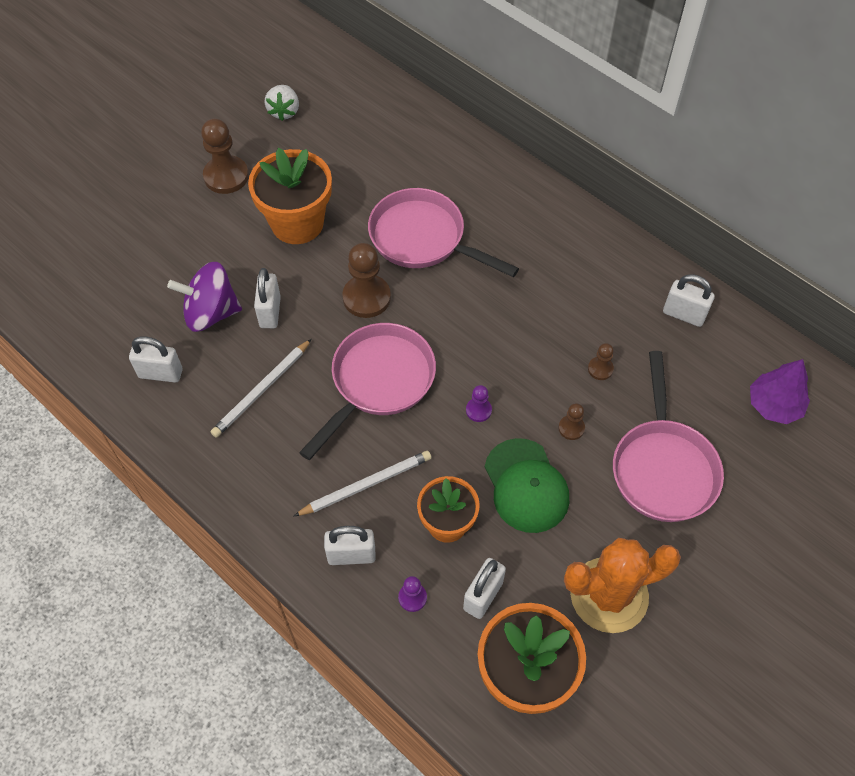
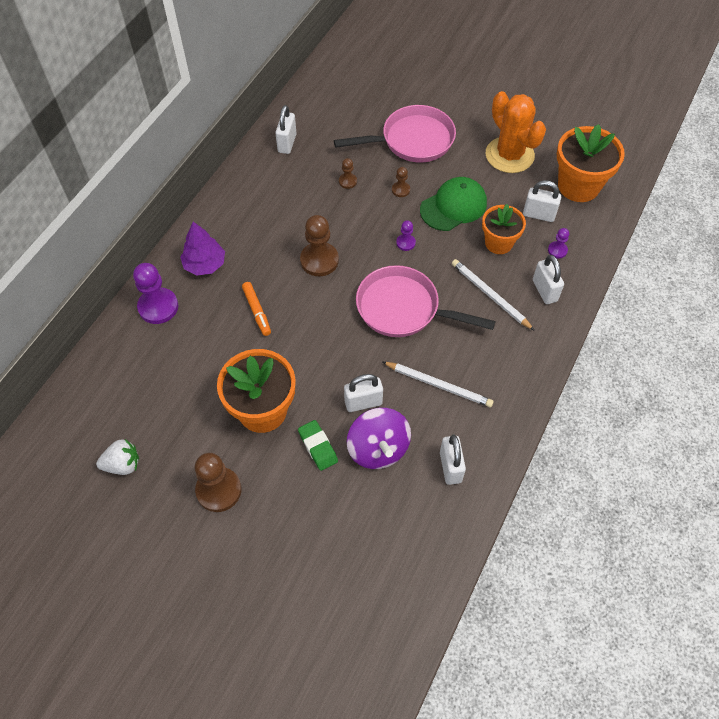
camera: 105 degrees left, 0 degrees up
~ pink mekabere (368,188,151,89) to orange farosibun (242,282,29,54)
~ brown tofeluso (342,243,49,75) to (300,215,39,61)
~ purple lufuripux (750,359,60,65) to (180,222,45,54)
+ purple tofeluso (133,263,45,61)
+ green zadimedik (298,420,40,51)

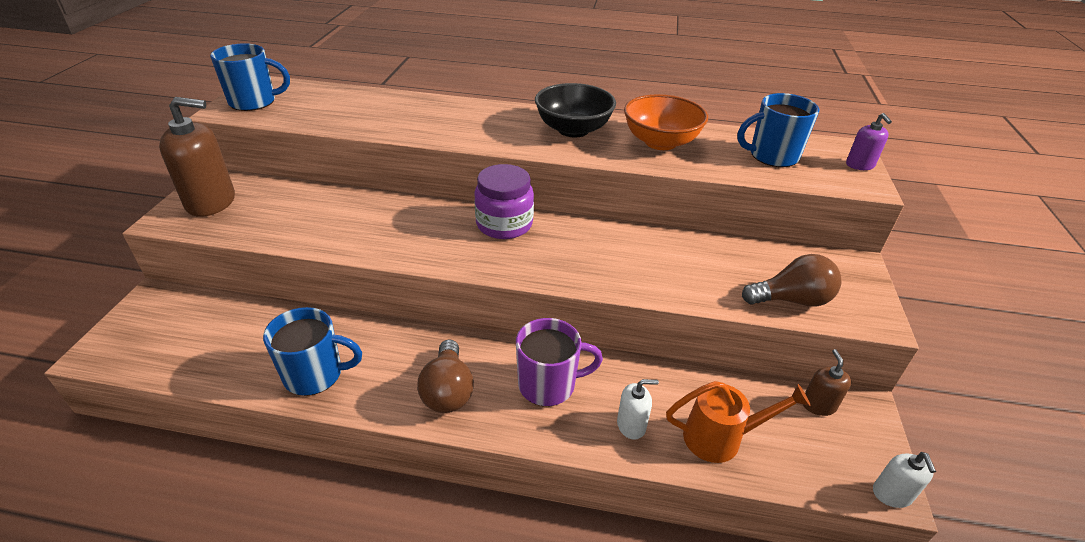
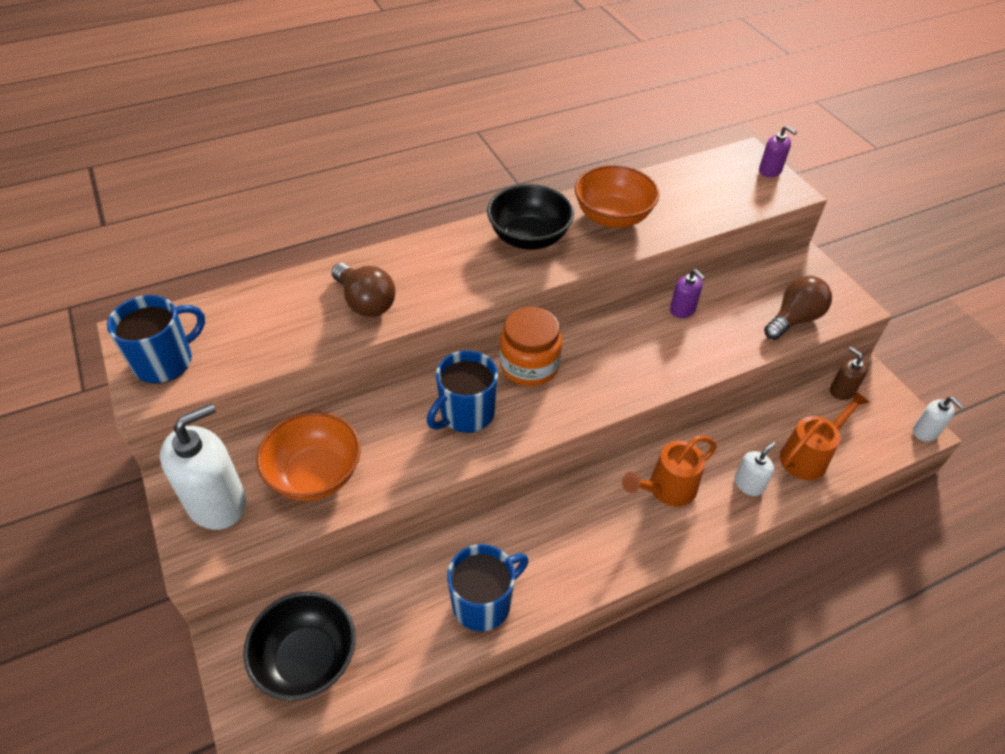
camera: 35 degrees left, 10 degrees up
~ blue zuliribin (737,93,82,74) to (427,350,71,83)
~ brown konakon (159,97,76,120) to white konakon (160,403,86,127)
~ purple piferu (474,164,60,75) to orange piferu (499,307,63,79)
~ purple zuliribin (516,318,87,88) to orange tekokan (622,436,95,71)
~ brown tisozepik (417,340,57,73) to (332,263,63,54)
+ purple konakon (670,269,35,49)
+ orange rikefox (256,412,105,89)
+ black rikefox (243,592,113,109)

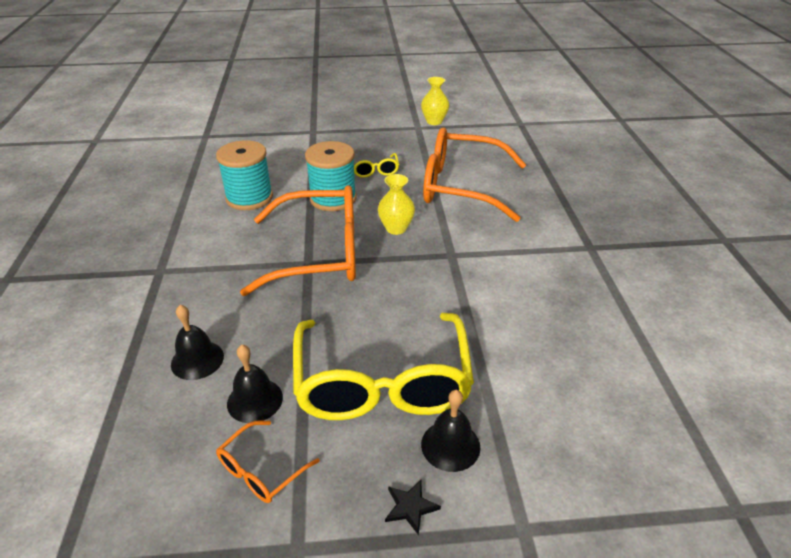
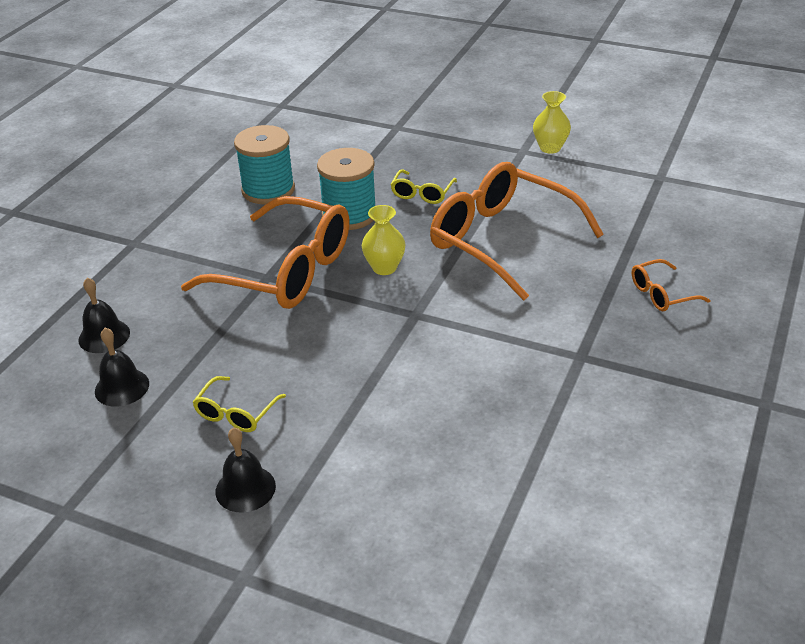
camera: 30 degrees right, 0 degrees up
~ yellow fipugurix (293,313,181,107) = (193,376,93,56) x0.43
~ orange fipugurix (216,420,104,83) to (632,259,79,52)
- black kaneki (385,480,56,55)

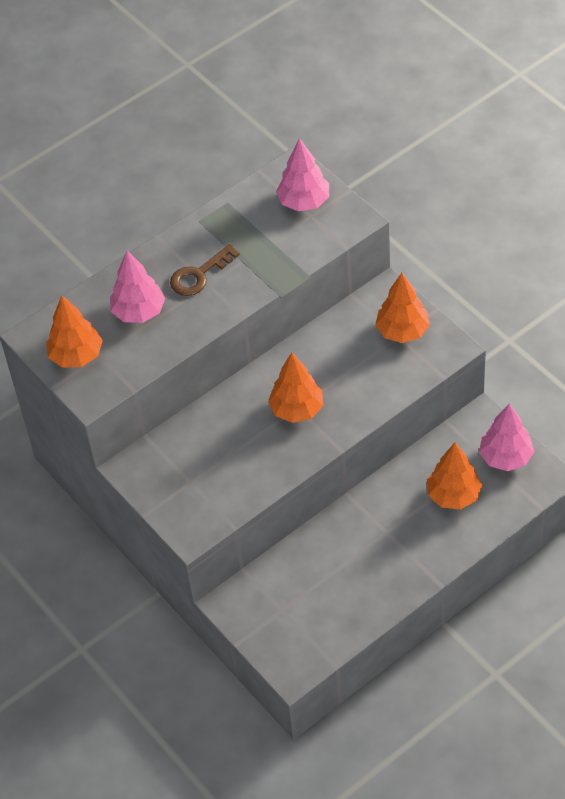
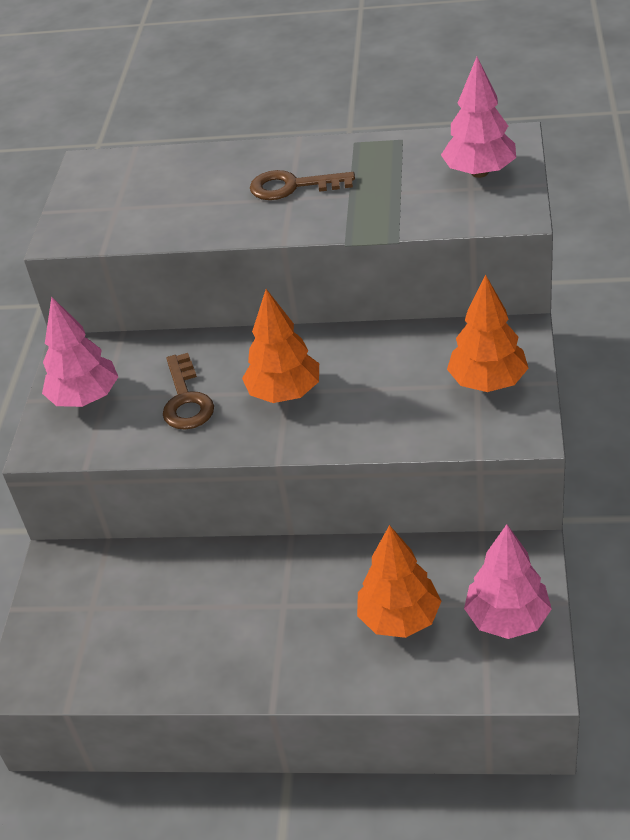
camera: 45 degrees right, 10 degrees down
~ pink lufuripux (110,250,55,73) to (42,296,76,111)
- orange lufuripux (46,296,57,72)
+ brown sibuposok (163,353,51,77)

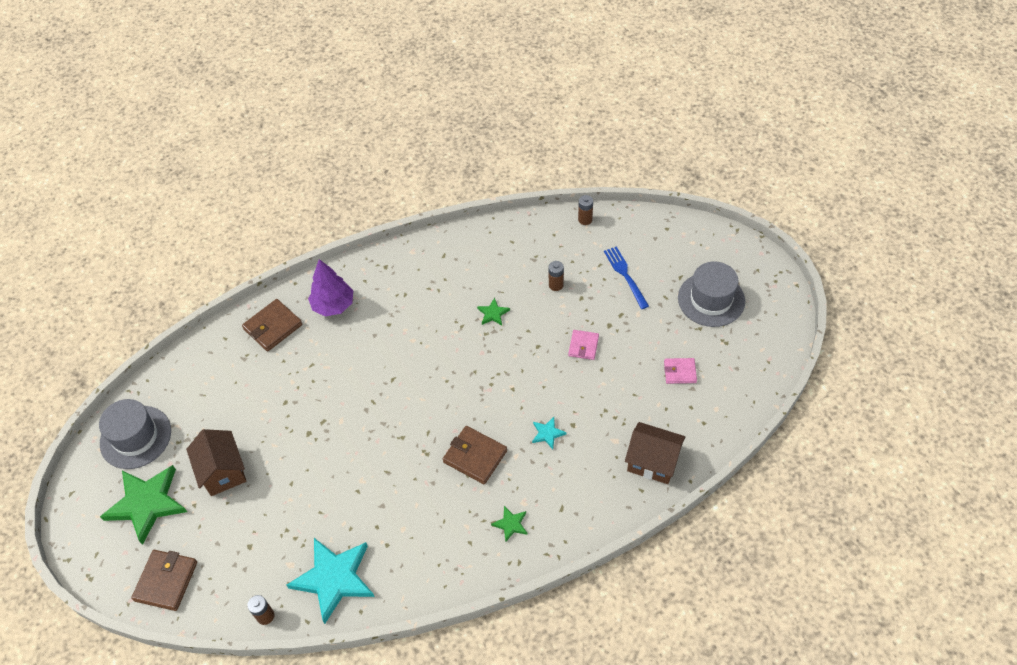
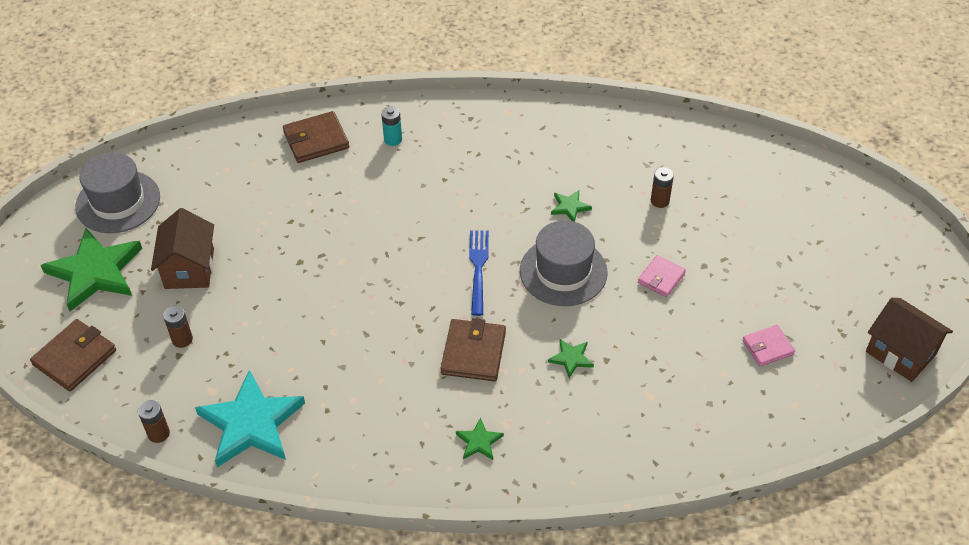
camera: 20 degrees right, 5 degrees down
~ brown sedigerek (578,195,15,30) to (163,306,30,42)
~ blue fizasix (604,246,45,63) to (469,230,20,86)
~ purple lufuripux (308,259,45,58) to turquoise sedigerek (381,106,21,40)
~ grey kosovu (678,261,67,66) to (520,220,88,86)
~ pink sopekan (664,358,33,26) = (743,325,52,42) 45 degrees counterclockwise
~ turquoise kaneki (532,417,35,32) to green kaneki (548,339,46,39)
~ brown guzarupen (625,422,60,62) to (866,298,87,84)
~ brown sopekan (443,426,64,58) = (441,318,65,63) 45 degrees clockwise

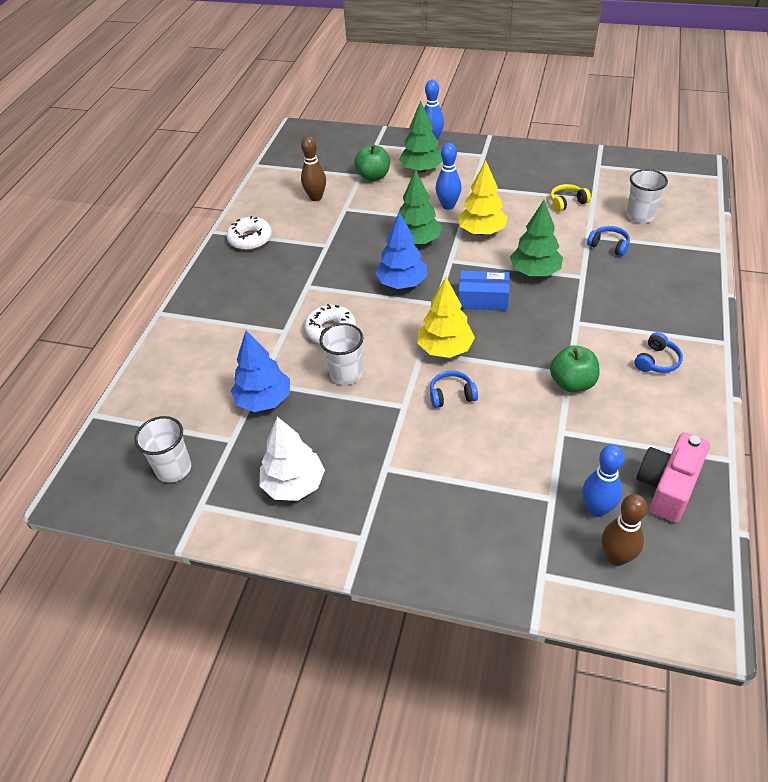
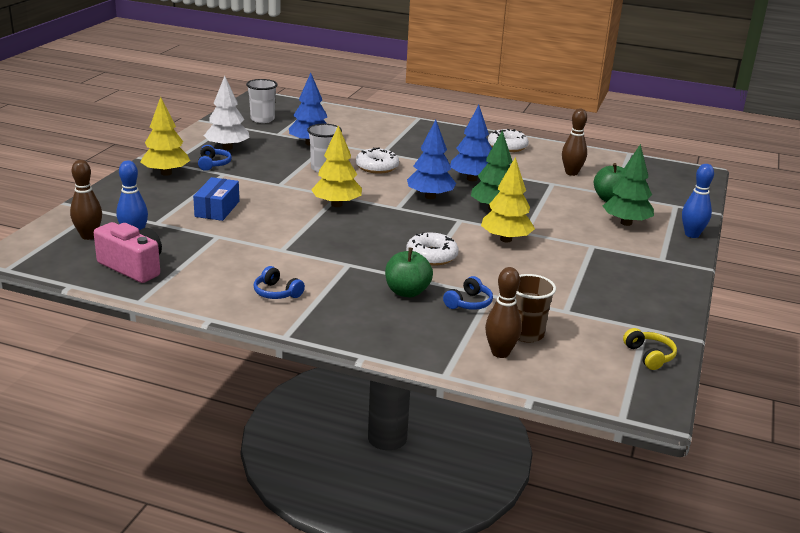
camera: 90 degrees right, 20 degrees down
- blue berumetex (436,143,26,67)
~ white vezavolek (626,169,42,54) to brown vezavolek (516,274,40,69)
~ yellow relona (550,184,41,28) to (623,328,54,42)
~ green lufuripux (510,200,53,76) to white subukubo (406,232,53,34)
~ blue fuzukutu (458,271,52,40) to (193,177,46,44)
~ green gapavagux (550,345,50,47) to (385,248,48,49)
~ blue relona (430,371,48,37) to (198,145,34,26)
+ yellow lufuripux (140,97,50,79)
+ blue lufuripux (450,105,42,76)
+ brown berumetex (485,267,37,91)

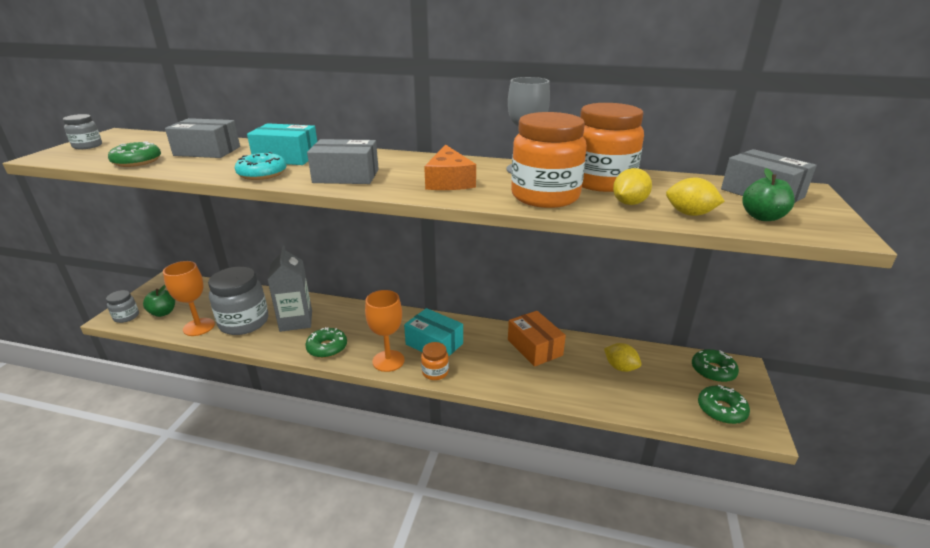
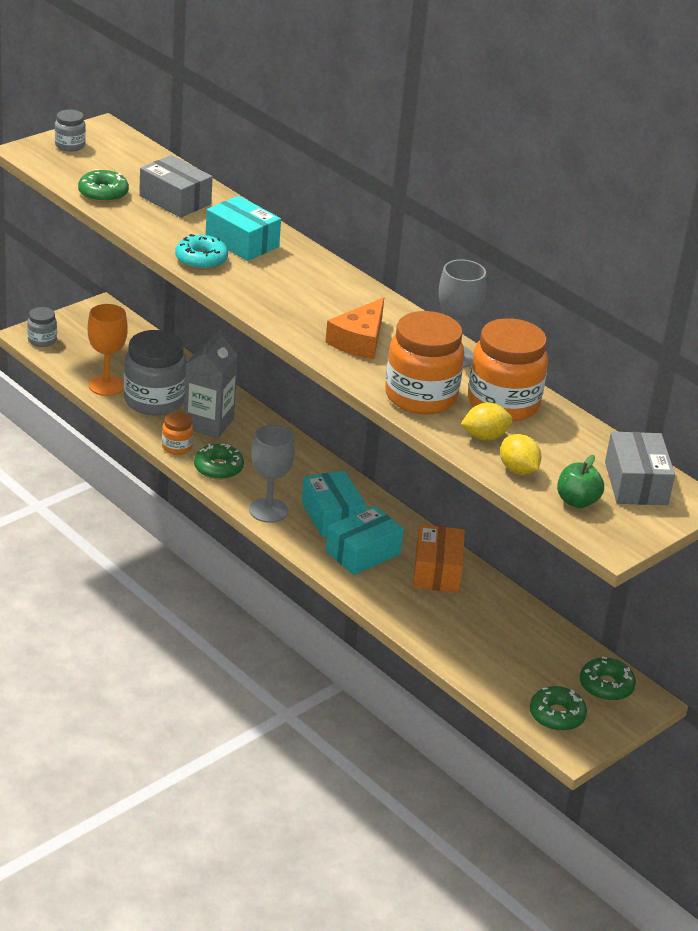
camera: 30 degrees right, 5 degrees up
- grey fuzukutu (307,139,72,45)
- green gapavagux (143,285,32,32)
~ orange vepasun (365,290,40,82) to grey vepasun (249,425,46,98)
~ orange piferu (421,342,28,38) to (162,412,31,43)
- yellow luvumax (604,343,38,29)
+ turquoise fuzukutu (326,506,78,69)

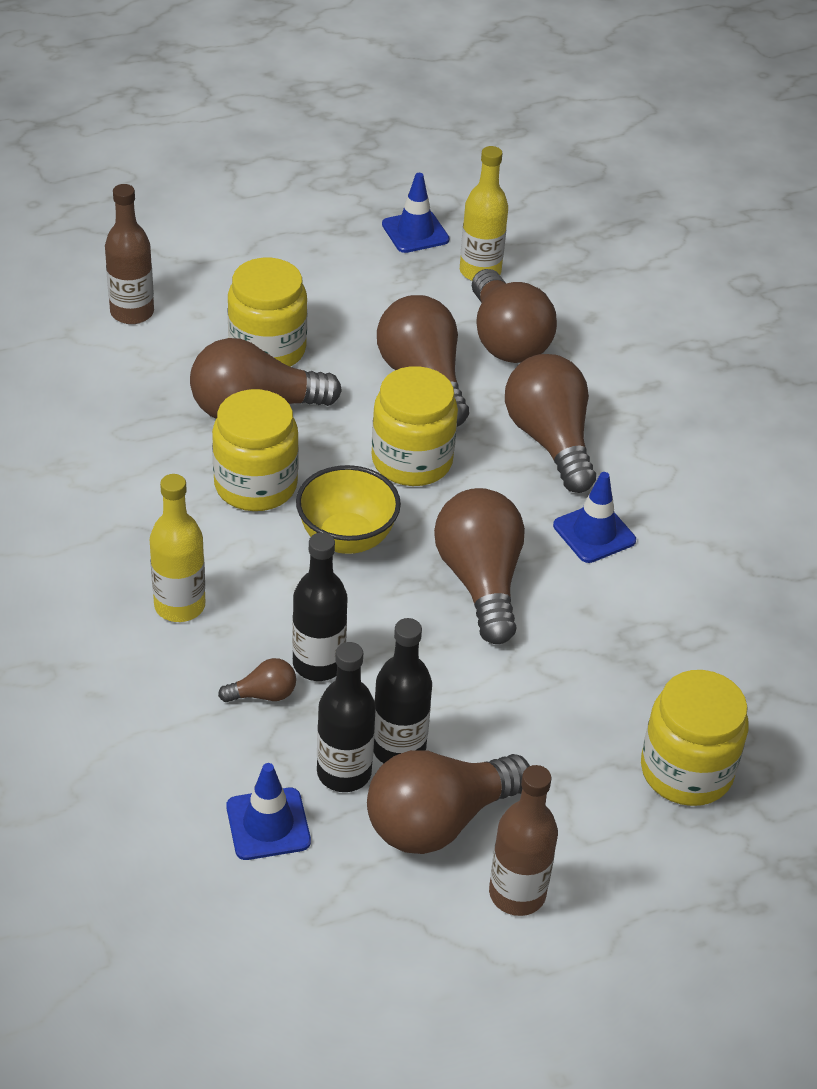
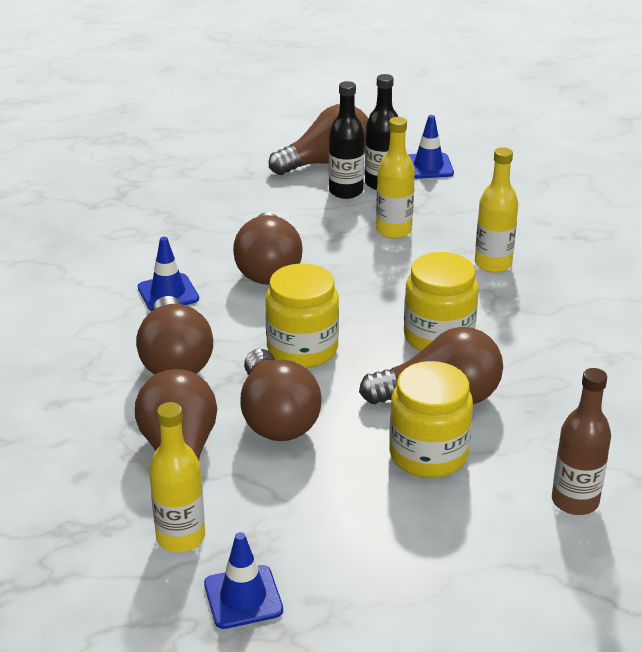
camera: 170 degrees left, 10 degrees down
- yellow rikefox (296,465,105,89)
~ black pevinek (292,532,55,149) to yellow pevinek (376,117,39,122)
- brown tisozepik (218,658,78,44)
- yellow piferu (641,670,108,136)
- brown pevinek (489,765,69,151)

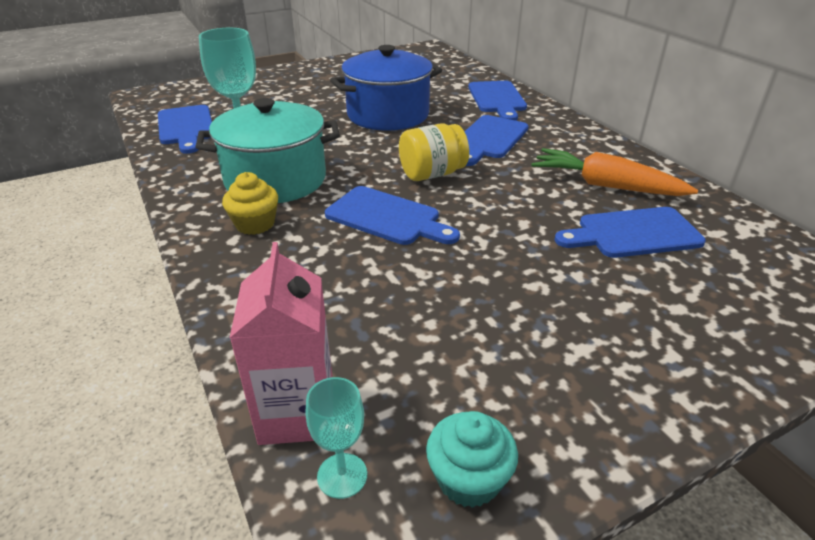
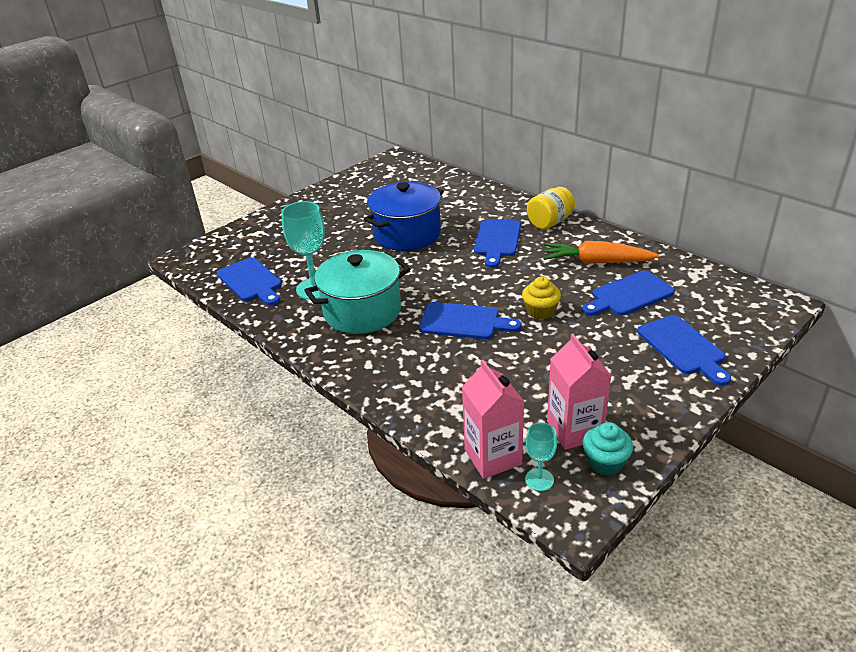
camera: 15 degrees left, 0 degrees up
~ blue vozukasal (468,81,59,40) to (637,315,94,71)
~ yellow piferu (399,123,70,58) to (527,187,48,43)
~ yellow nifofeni (222,172,56,63) to (522,276,39,44)
+ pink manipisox (547,334,64,116)

